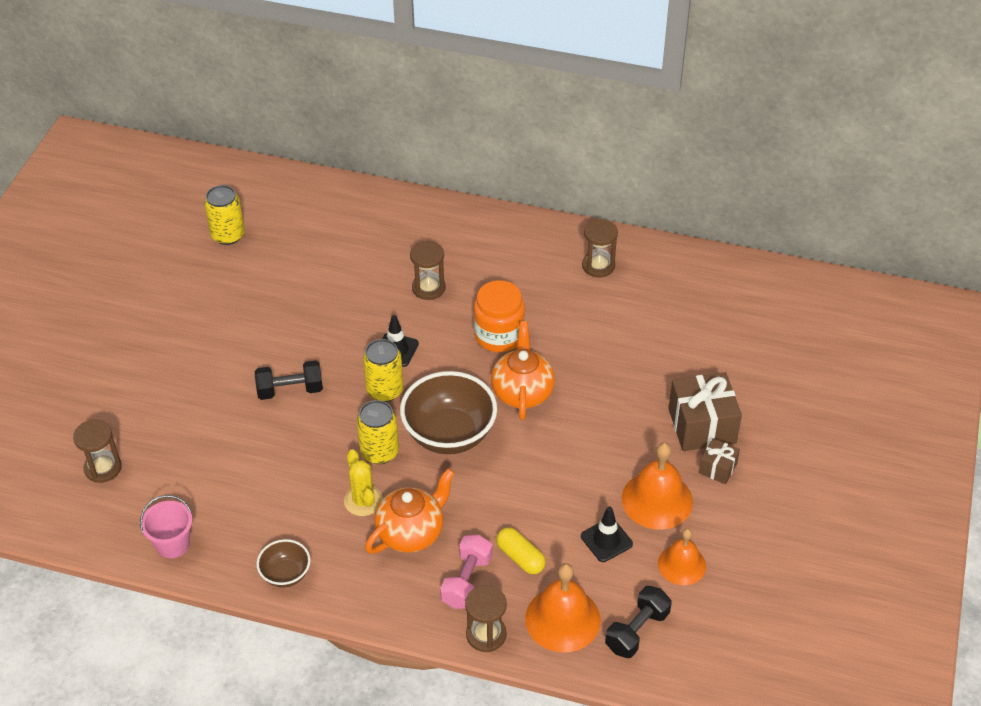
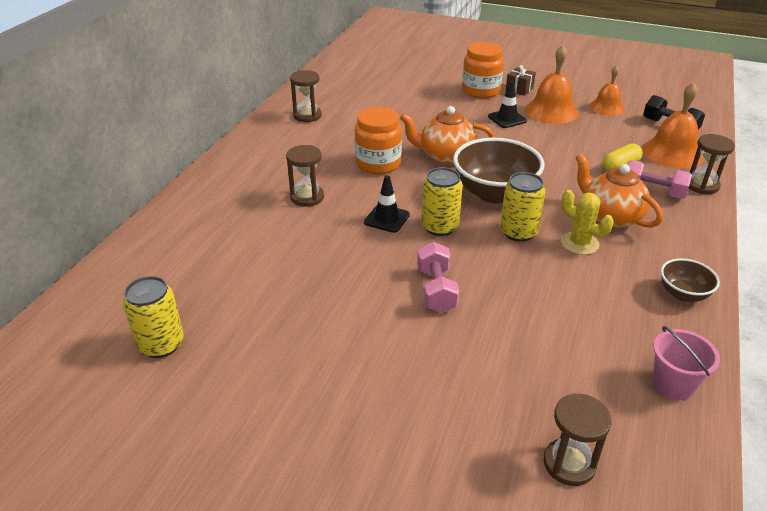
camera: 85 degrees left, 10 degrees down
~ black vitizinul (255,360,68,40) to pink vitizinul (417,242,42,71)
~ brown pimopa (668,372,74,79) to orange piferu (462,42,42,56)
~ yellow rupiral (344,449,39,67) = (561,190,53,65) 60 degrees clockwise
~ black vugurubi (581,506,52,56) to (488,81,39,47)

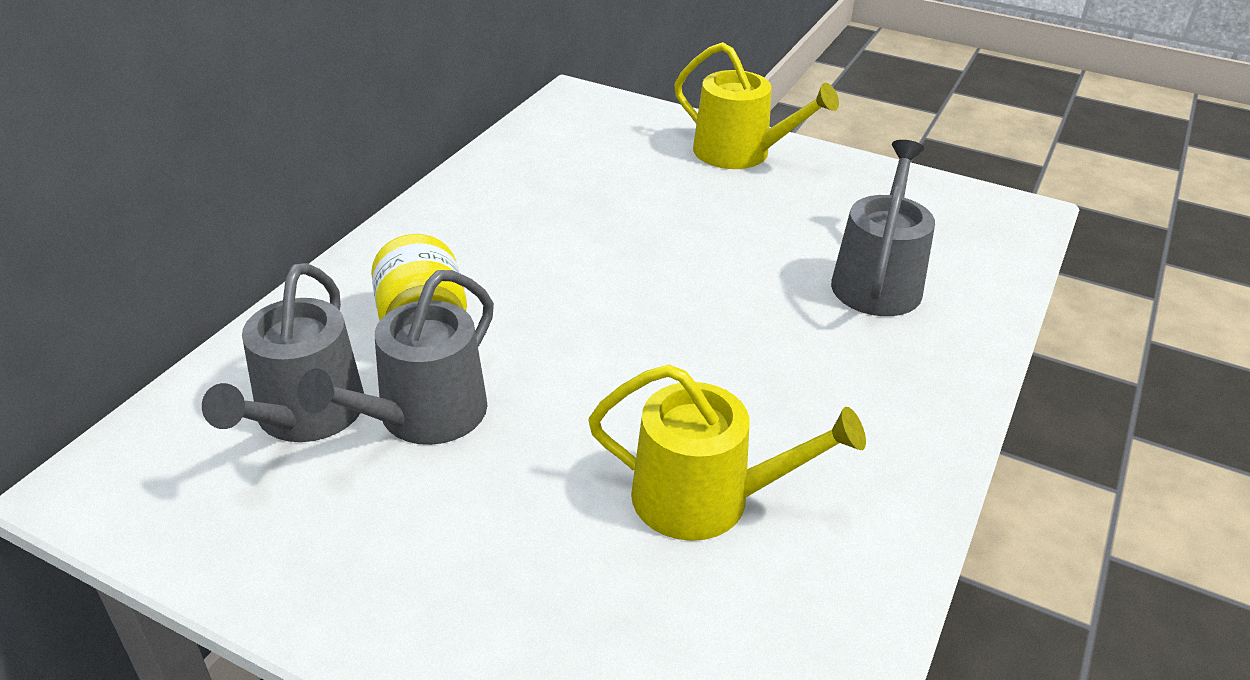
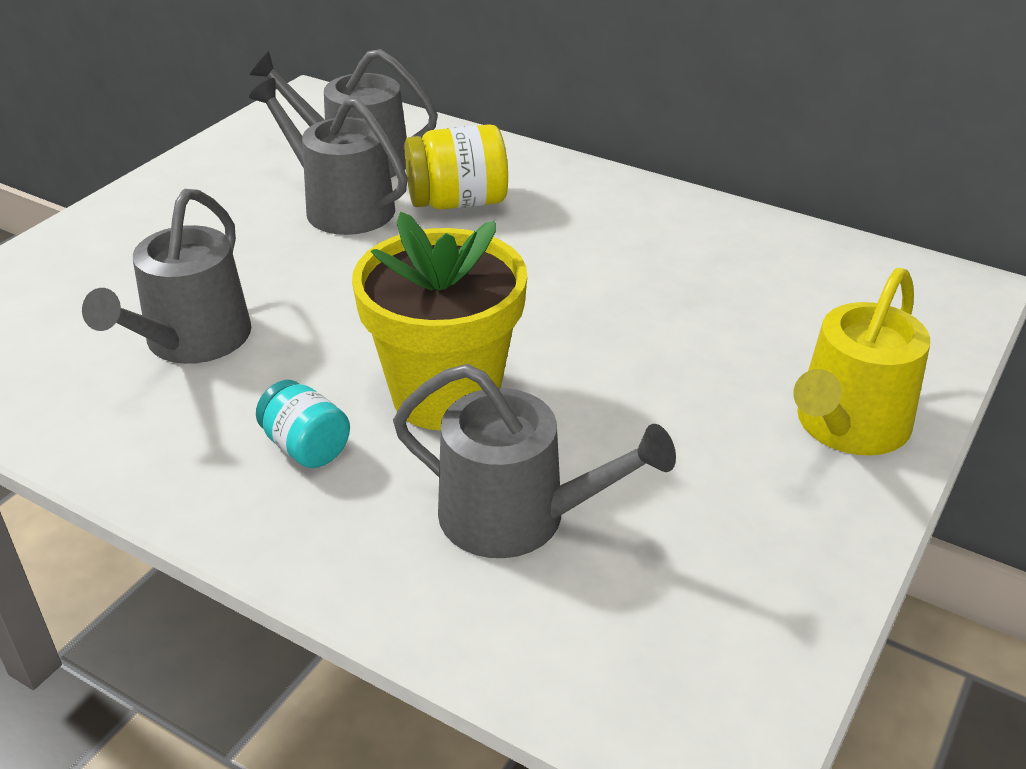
camera: 95 degrees right, 0 degrees up
~ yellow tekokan (588,364,278,177) to grey tekokan (82,189,169,175)
+ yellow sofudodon (352,212,175,219)
+ turquoise piferu (256,380,94,88)

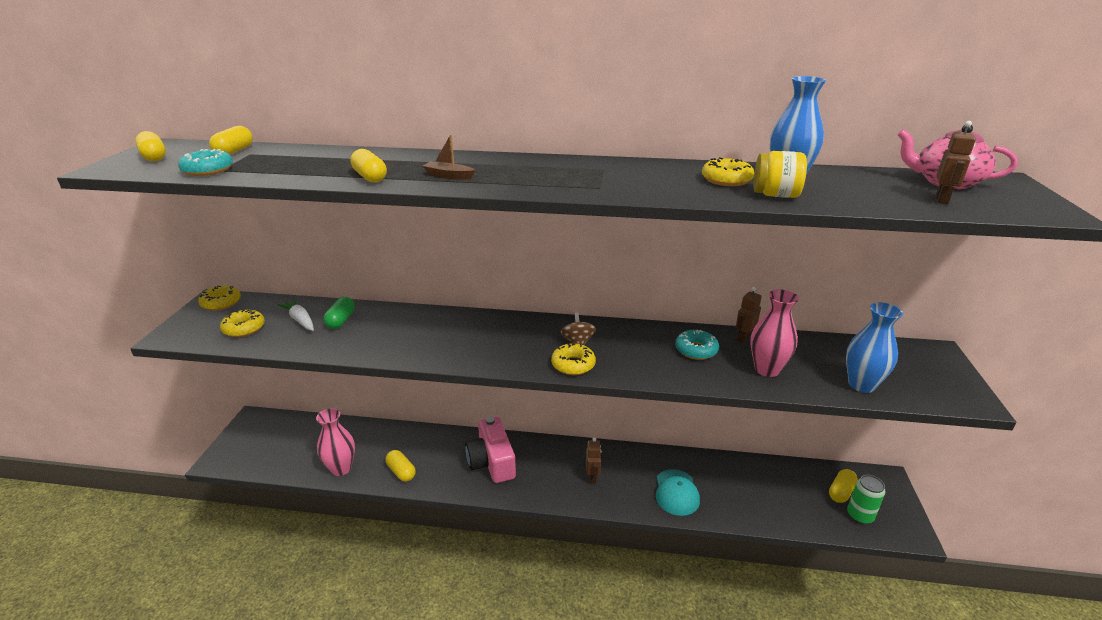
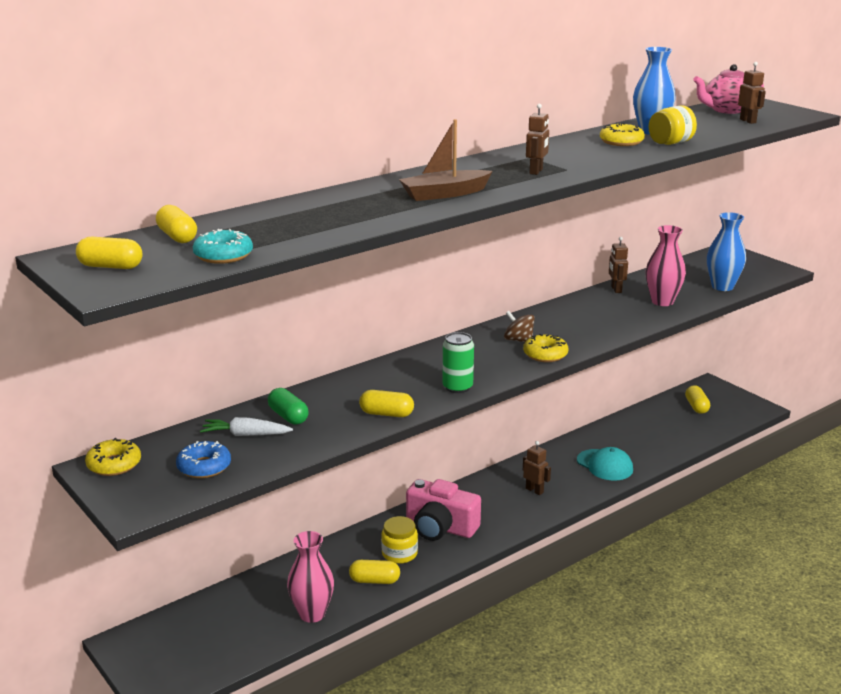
camera: 45 degrees left, 5 degrees down
~ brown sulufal (423,134,53,46) = (399,119,94,82) x1.72
~ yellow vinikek (350,149,37,34) to (359,390,55,27)
~ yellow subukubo (220,309,45,28) to blue subukubo (176,441,55,37)
- turquoise subukubo (675,330,44,30)
~ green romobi (847,475,39,49) to (442,332,32,61)
+ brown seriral (526,104,23,71)
+ yellow piferu (381,516,37,48)

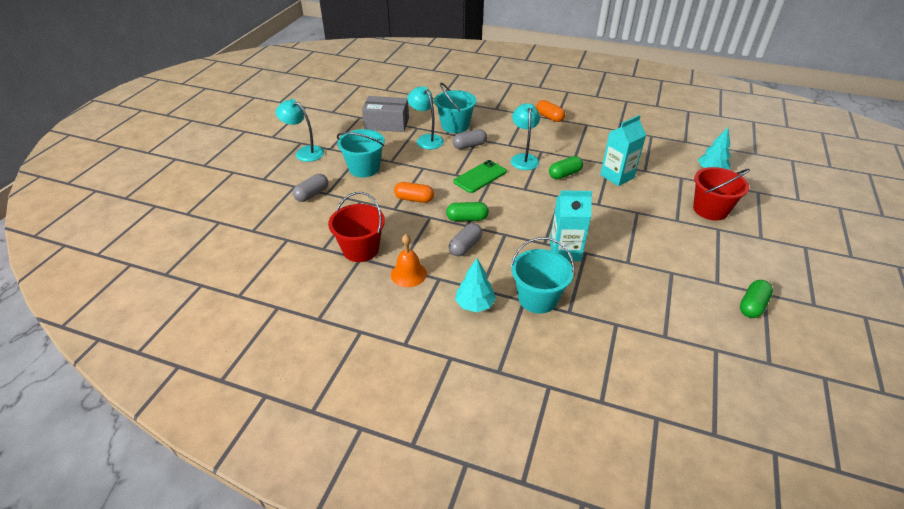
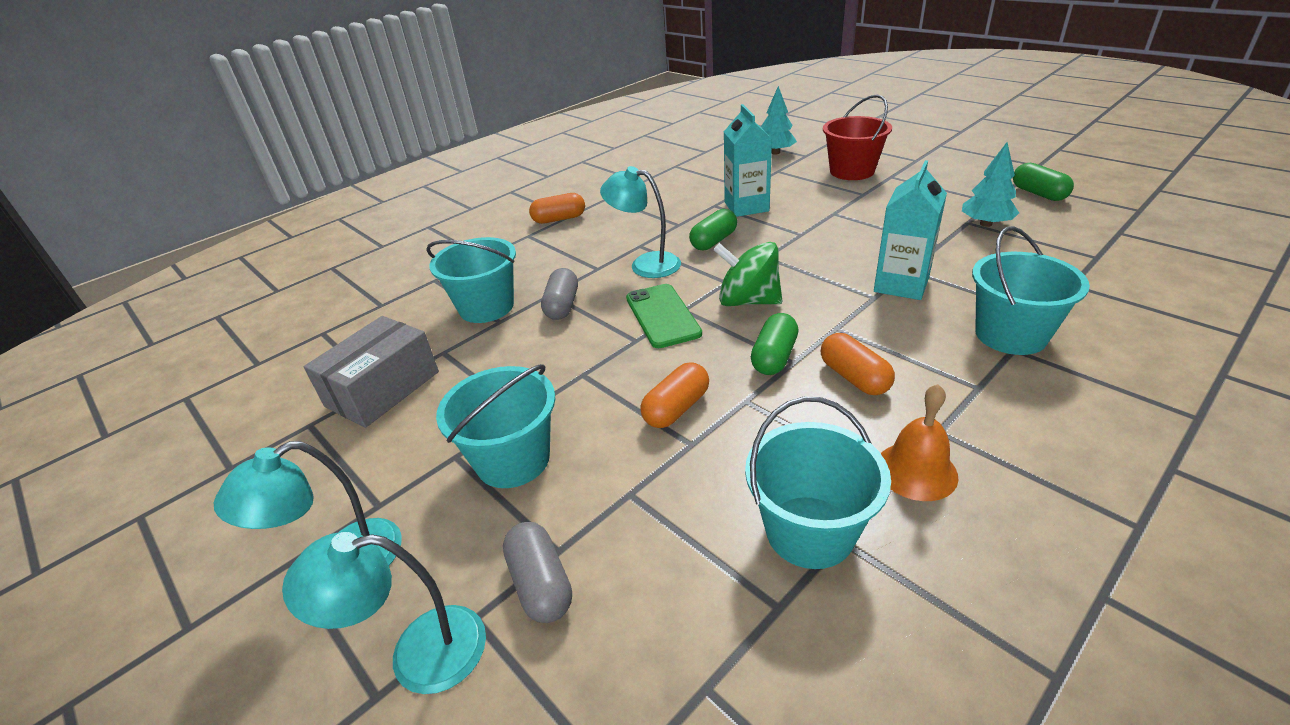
camera: 60 degrees left, 5 degrees down
~ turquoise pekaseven (407,86,37,63) to (282,532,204,162)
~ green vinikek (549,156,34,23) = (689,209,48,41) 45 degrees clockwise
~ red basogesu (328,192,57,70) to turquoise basogesu (745,397,146,172)
~ grey vinikek (449,223,33,33) to orange vinikek (821,333,74,62)
~ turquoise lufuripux (455,258,41,54) to (962,142,57,85)
+ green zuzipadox (713,242,69,64)

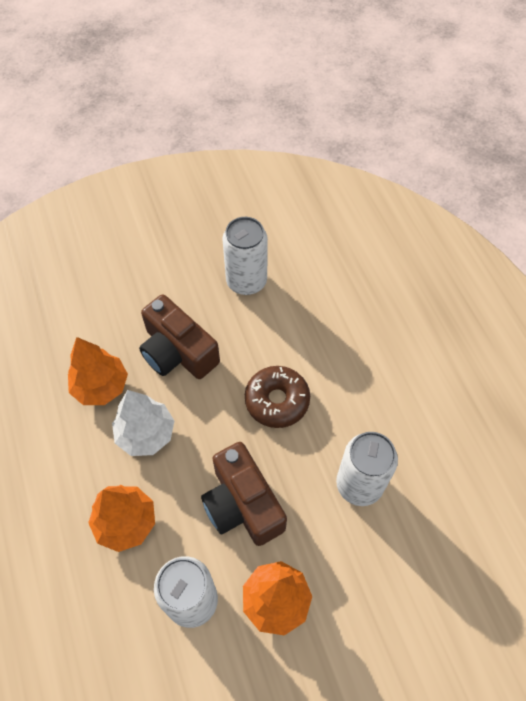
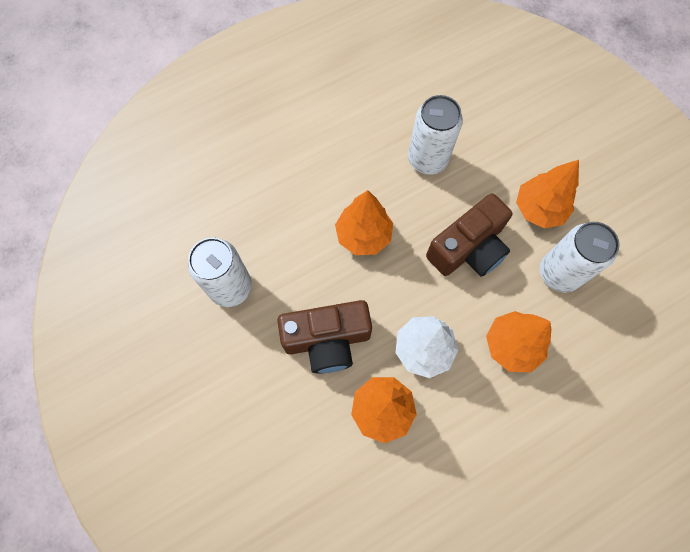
camera: 100 degrees left, 10 degrees up
~ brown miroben (139,294,81,85) = (277,300,95,74) 45 degrees clockwise
~ brown subukubo (245,366,65,62) to orange lufuripux (335,190,58,65)

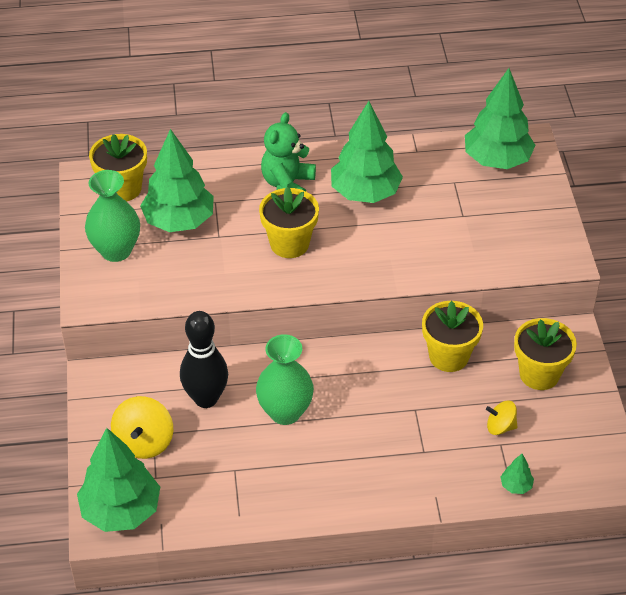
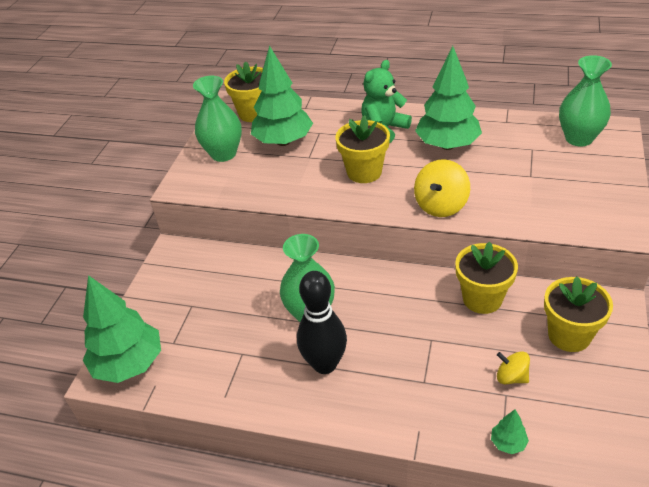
camera: 25 degrees right, 5 degrees down
~ green lufuripux (465,68,70,101) to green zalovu (559,55,53,92)
~ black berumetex (180,311,48,97) to (297,271,50,103)
~ yellow zuzipadox (111,396,62,63) to (414,159,56,58)

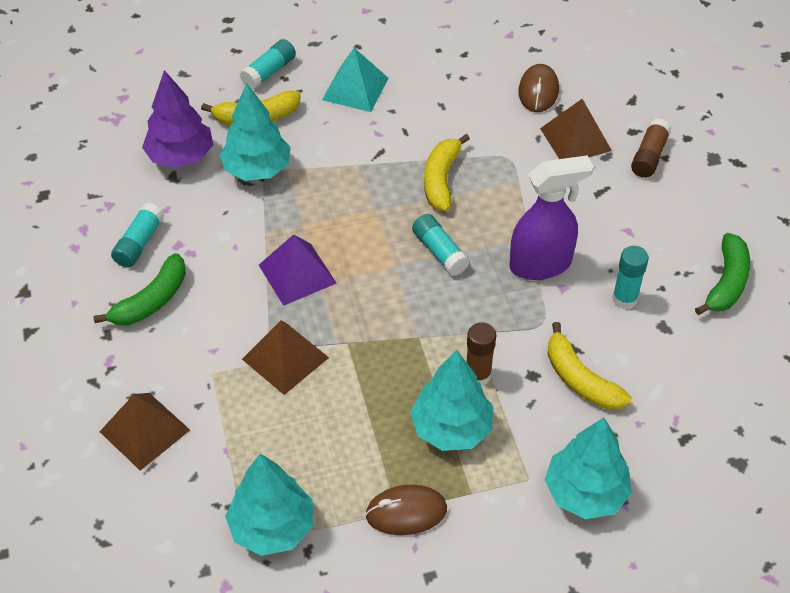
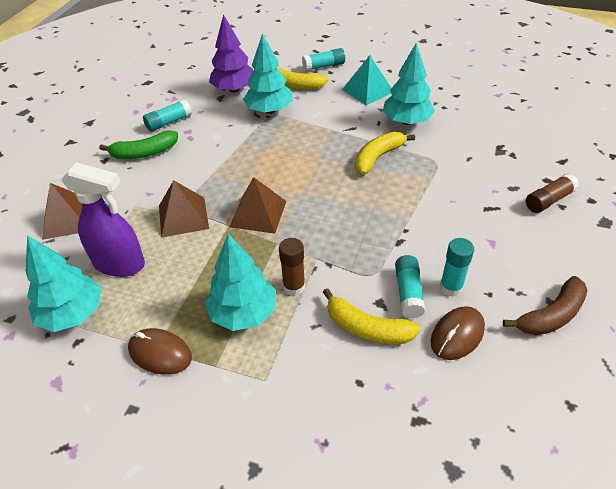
camera: 35 degrees right, 5 degrees down
~ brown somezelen (518,64,41,48) to (431,306,54,54)
~ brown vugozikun (540,99,72,60) to (230,177,57,57)
~ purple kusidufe (509,155,85,125) to (61,162,84,115)
~ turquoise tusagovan (412,214,58,62) to (395,255,30,64)
~ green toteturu (695,233,55,82) to brown toteturu (503,276,85,59)
- purple vugozikun (259,234,78,72)
~ yellow toteturu (548,322,84,87) = (323,288,98,56) 60 degrees counterclockwise
~ turquoise lufuripux (545,418,87,101) to (383,43,52,82)

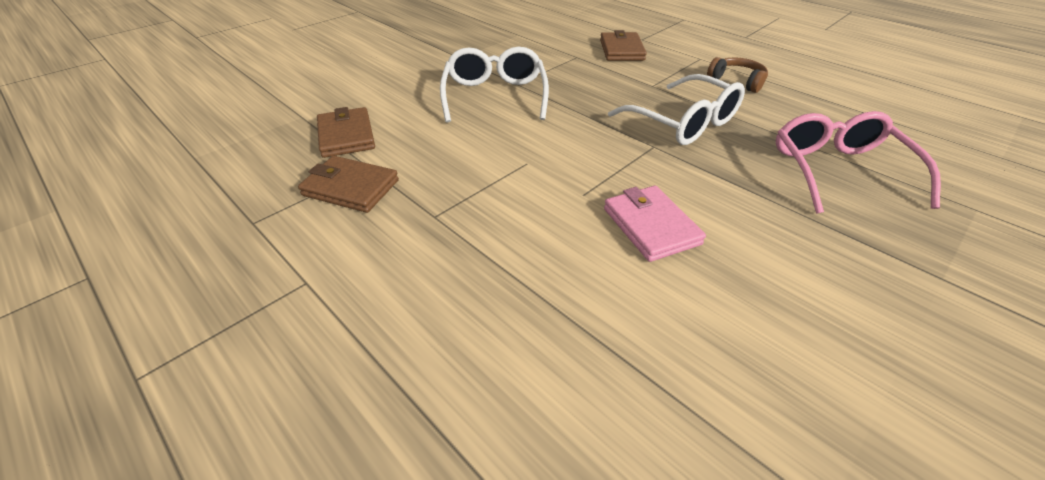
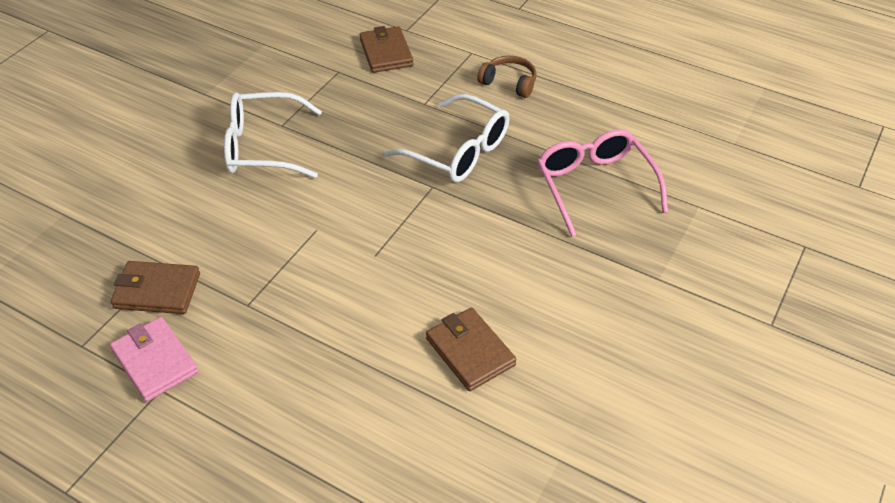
camera: 15 degrees left, 5 degrees up
~ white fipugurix (440,47,109,75) = (224,92,98,86) 75 degrees counterclockwise
~ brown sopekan (317,107,58,51) to (426,307,90,84)
~ pink sopekan (604,186,102,76) to (110,317,89,85)

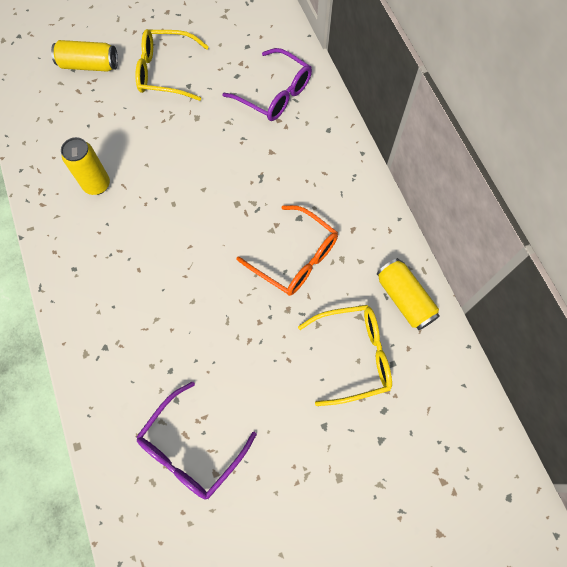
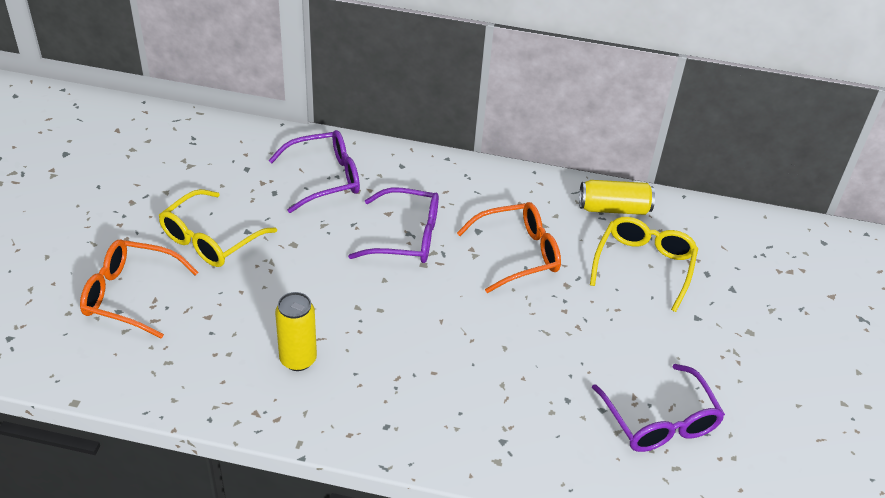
camera: 60 degrees left, 25 degrees down
~ yellow romobi (51,40,67,32) to orange fipugurix (80,240,118,99)
+ purple fipugurix (348,188,91,75)

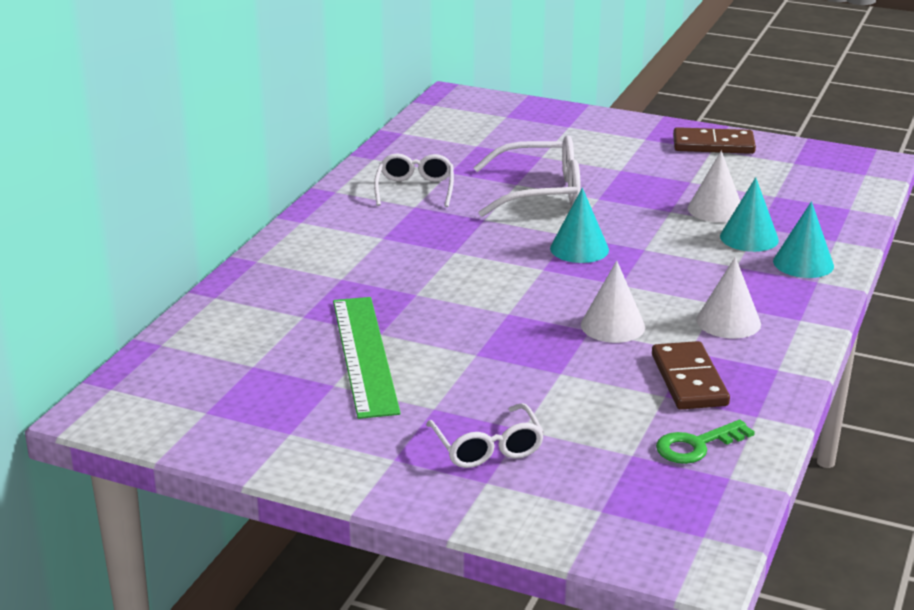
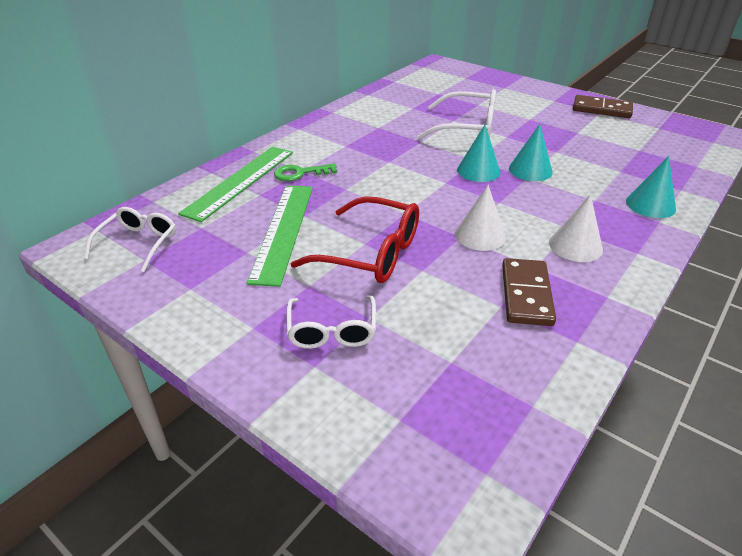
camera: 15 degrees right, 10 degrees up
- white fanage (688,151,52,71)
~ white fipugurix (374,153,80,54) to (84,207,92,65)
~ turquoise fanage (720,177,59,75) to (509,124,44,57)
~ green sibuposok (656,419,99,45) to (274,163,63,18)
+ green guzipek (178,147,115,75)
+ red fipugurix (291,196,128,87)

